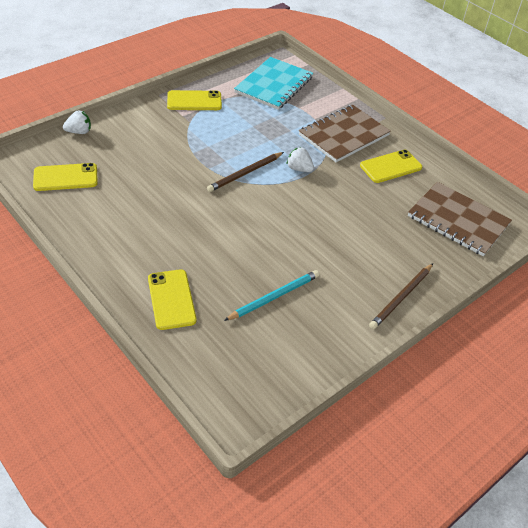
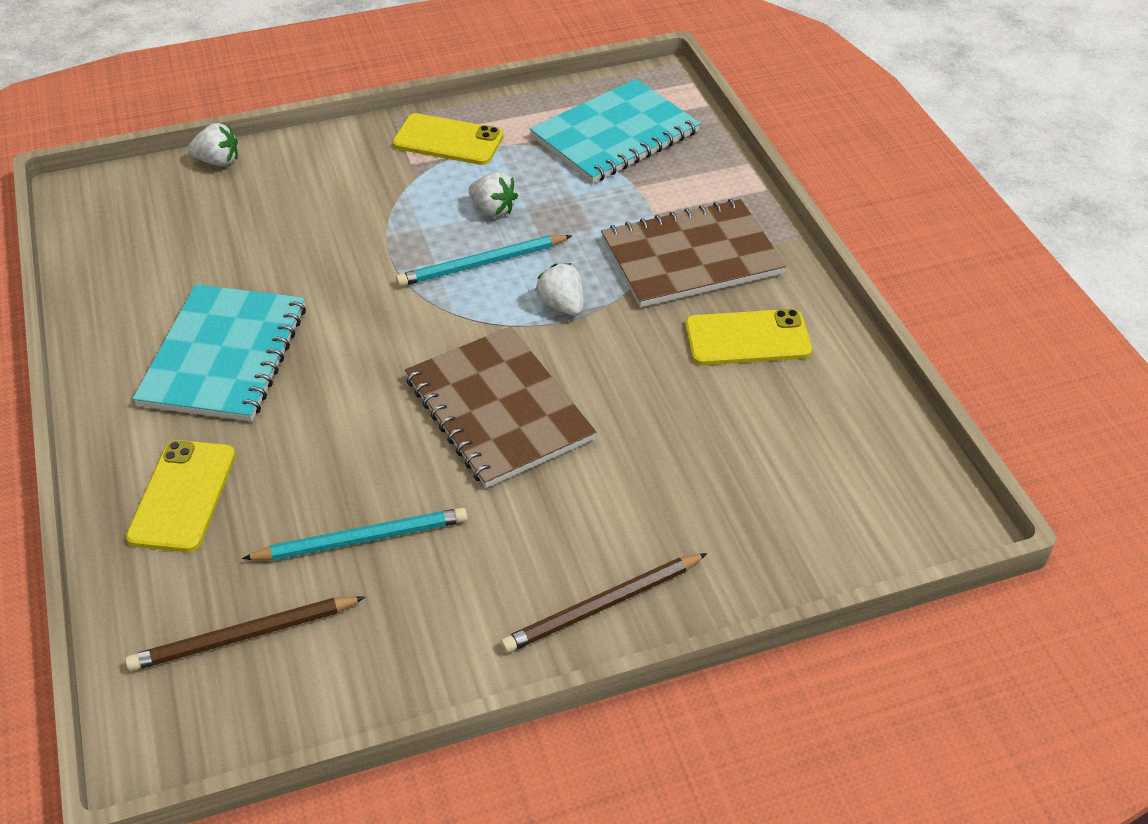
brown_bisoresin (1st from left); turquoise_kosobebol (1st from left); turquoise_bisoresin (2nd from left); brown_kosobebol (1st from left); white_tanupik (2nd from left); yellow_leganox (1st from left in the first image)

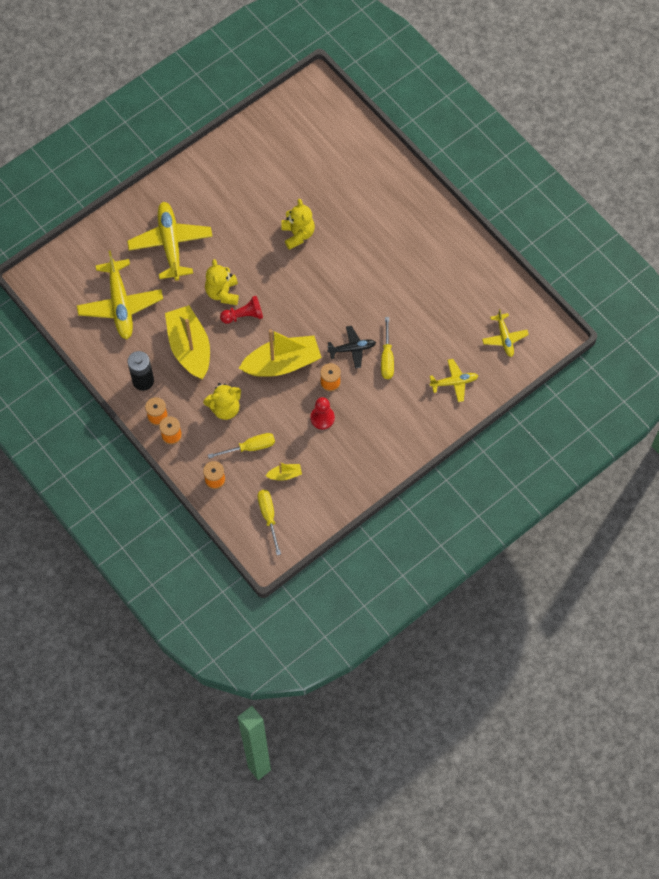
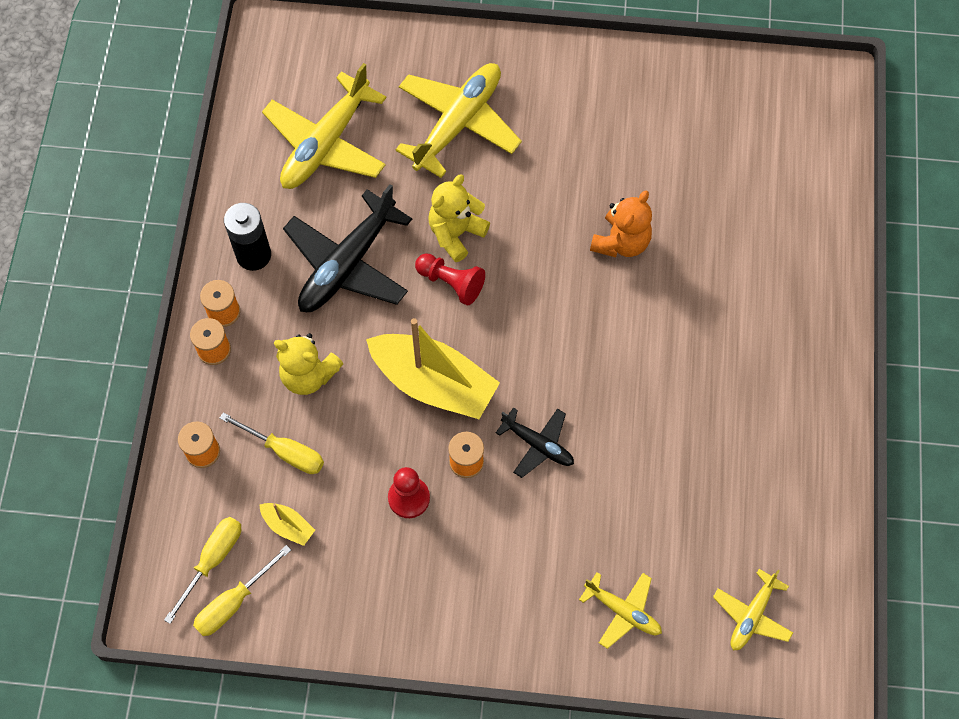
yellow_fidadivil (2nd from left); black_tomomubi (1st from left); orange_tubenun

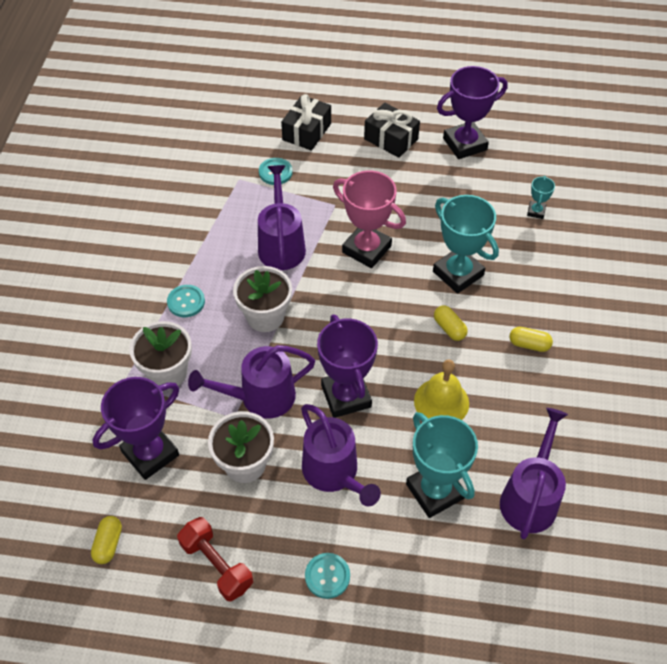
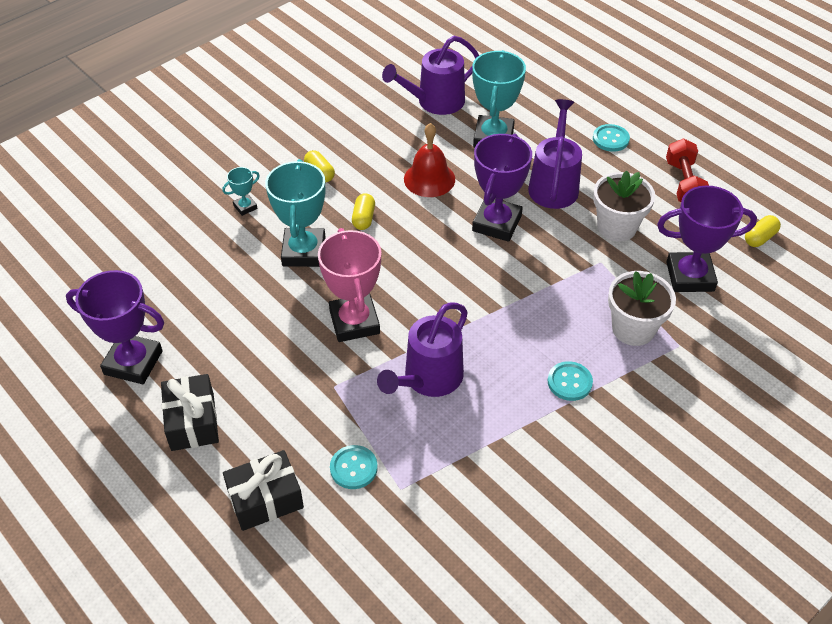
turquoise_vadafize (1st from left); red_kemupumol; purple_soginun (1st from left in the first image); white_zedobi (3rd from left in the first image)

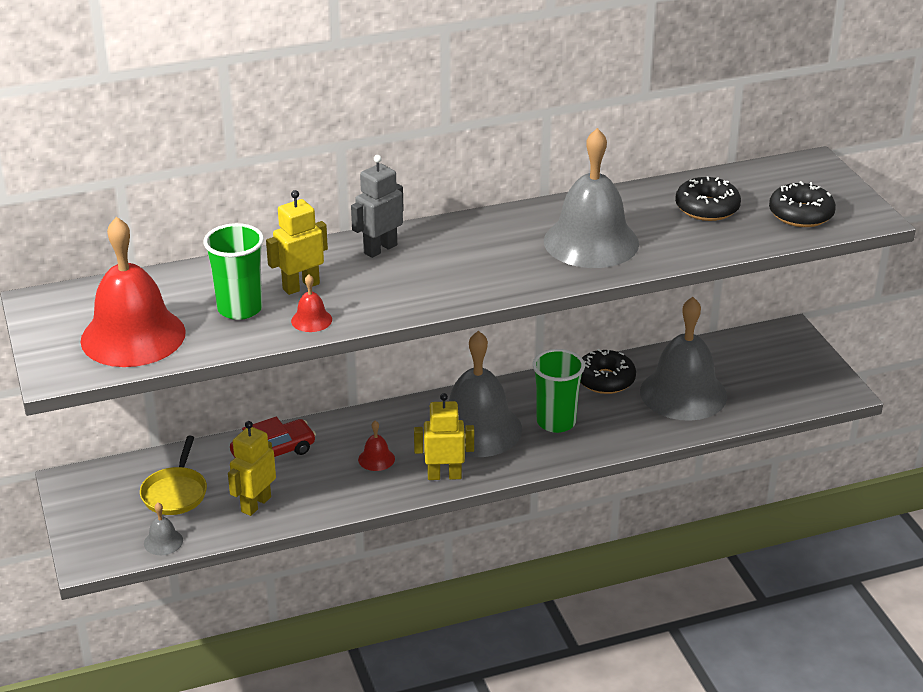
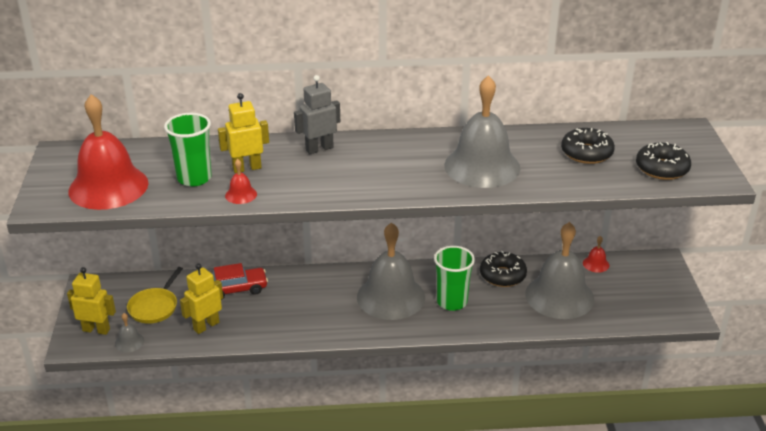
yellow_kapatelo (1st from left); red_kemupumol (3rd from left)

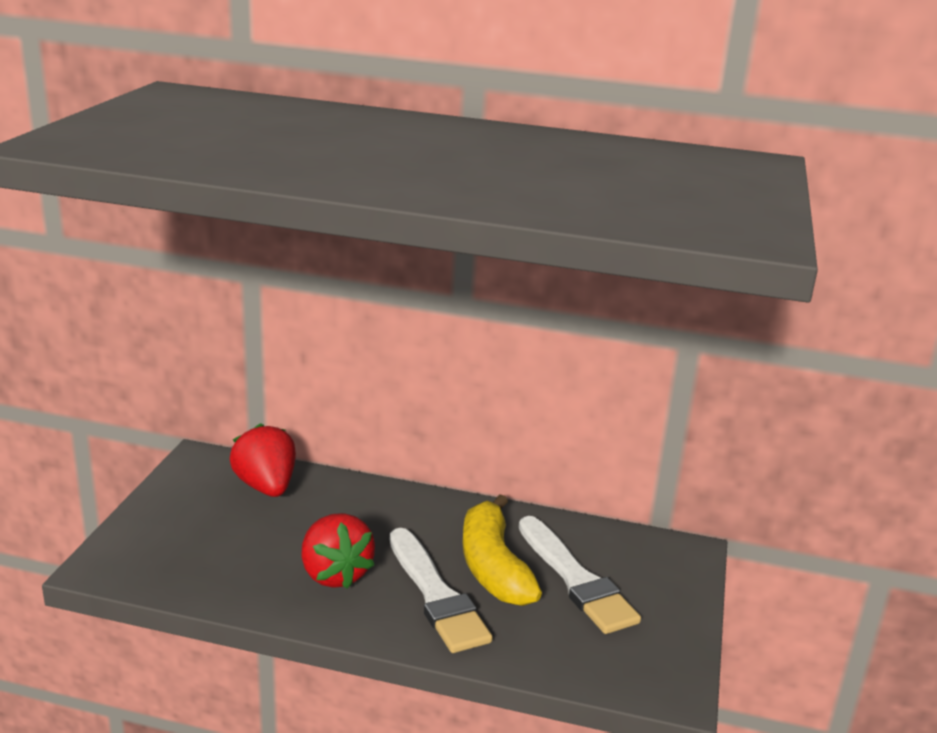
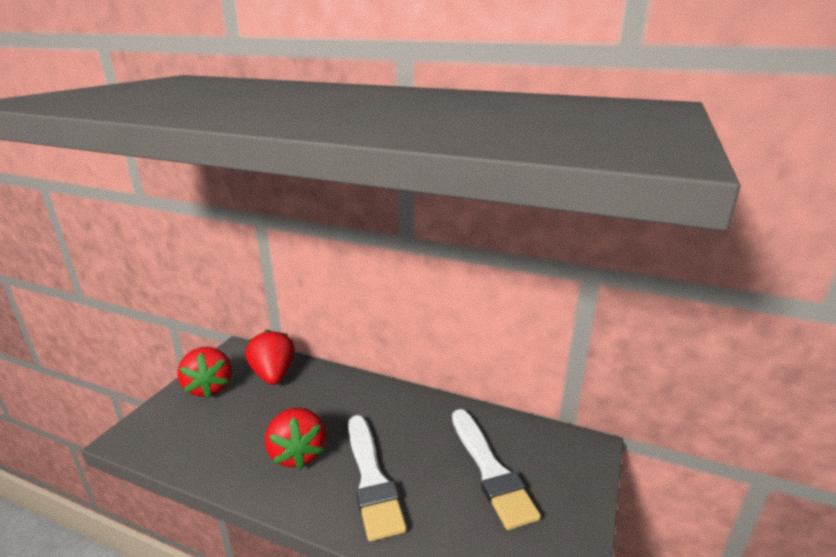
red_tanupik (1st from left); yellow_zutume

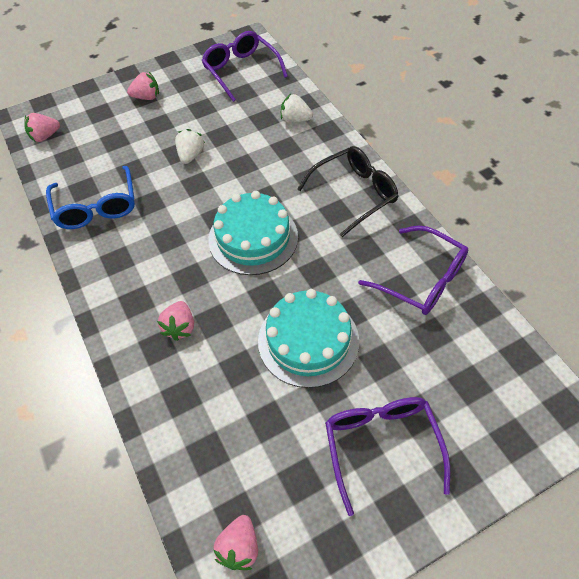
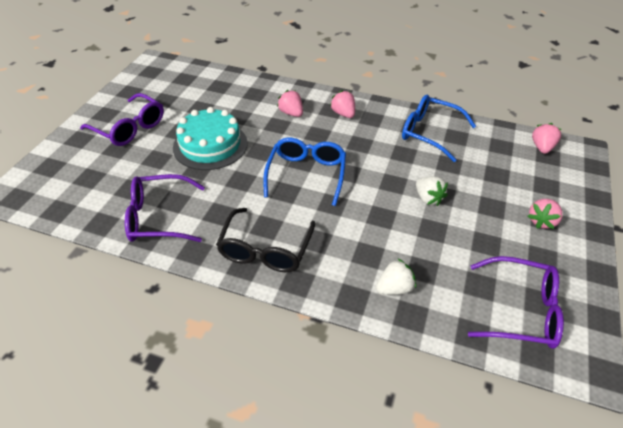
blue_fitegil (1st from left); pink_tanupik (2nd from left)

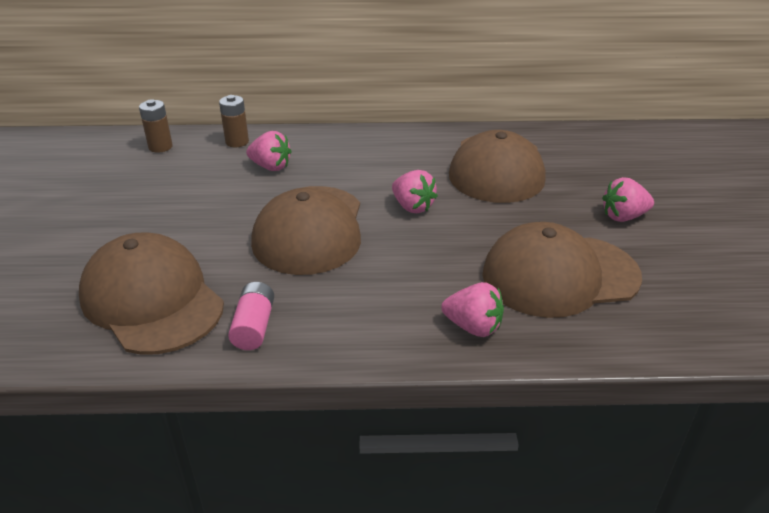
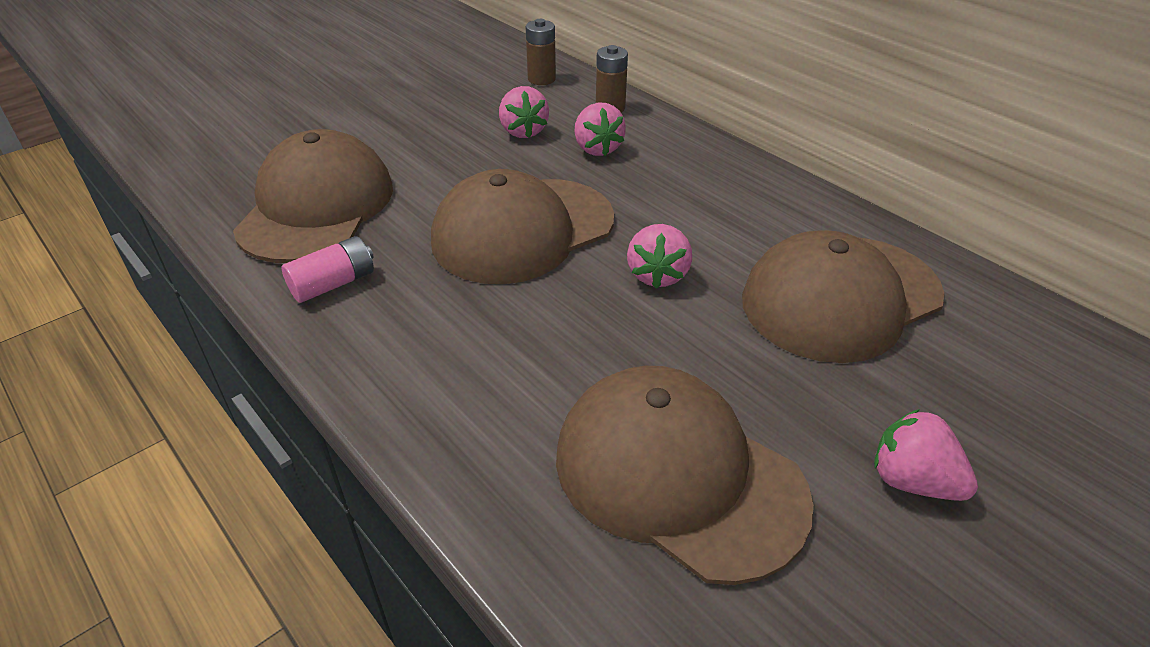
pink_tanupik (1st from left)

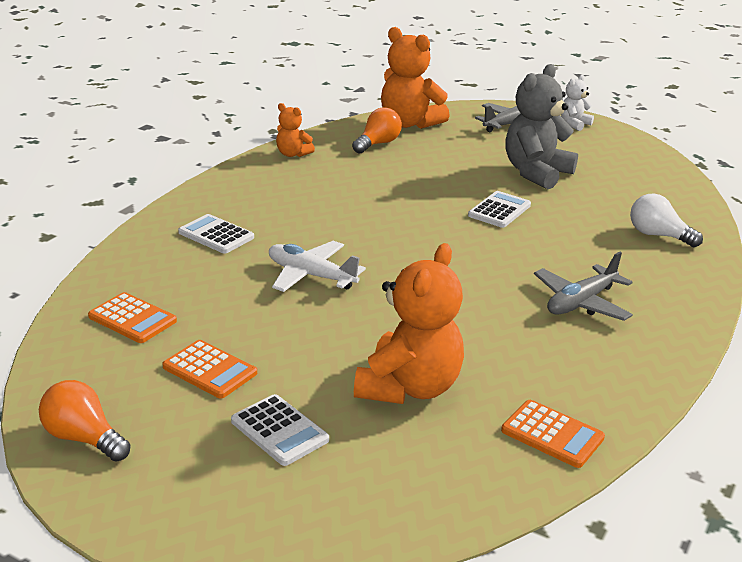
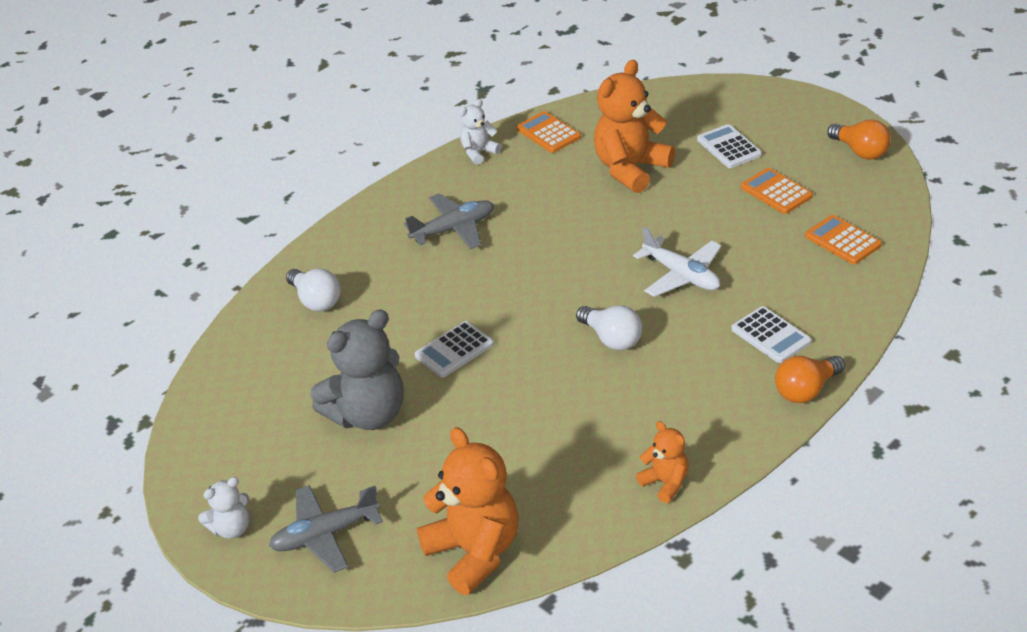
white_tubenun (2nd from left); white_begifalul (2nd from left); orange_begifalul (1st from left)

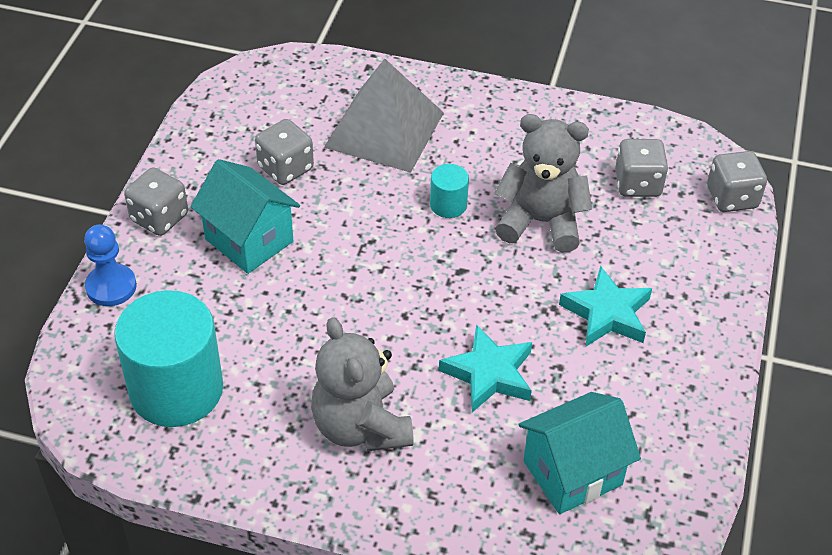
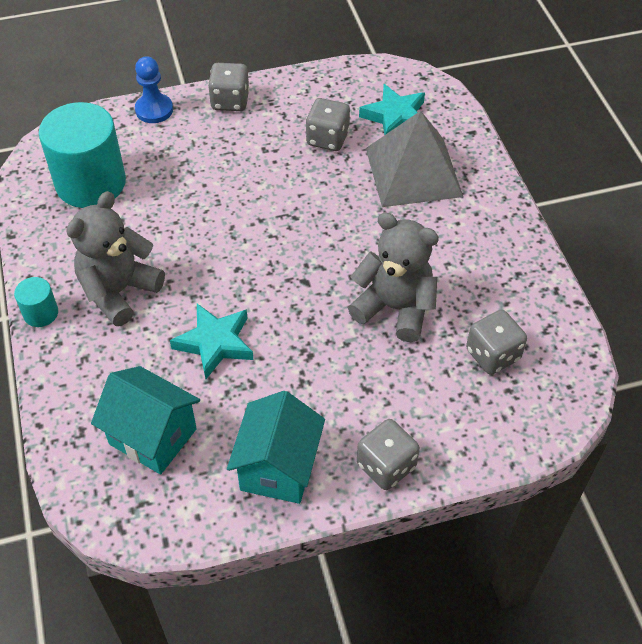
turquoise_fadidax (1st from left); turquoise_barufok (2nd from left); grey_tubenun (2nd from left); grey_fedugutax (3rd from left); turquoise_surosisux (2nd from left)

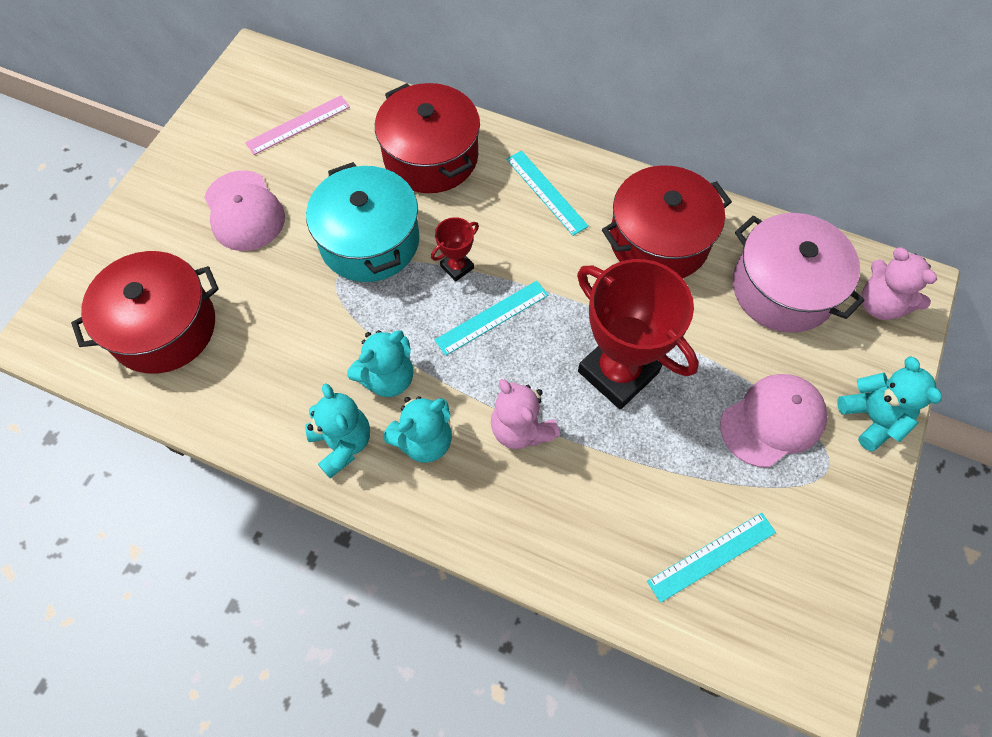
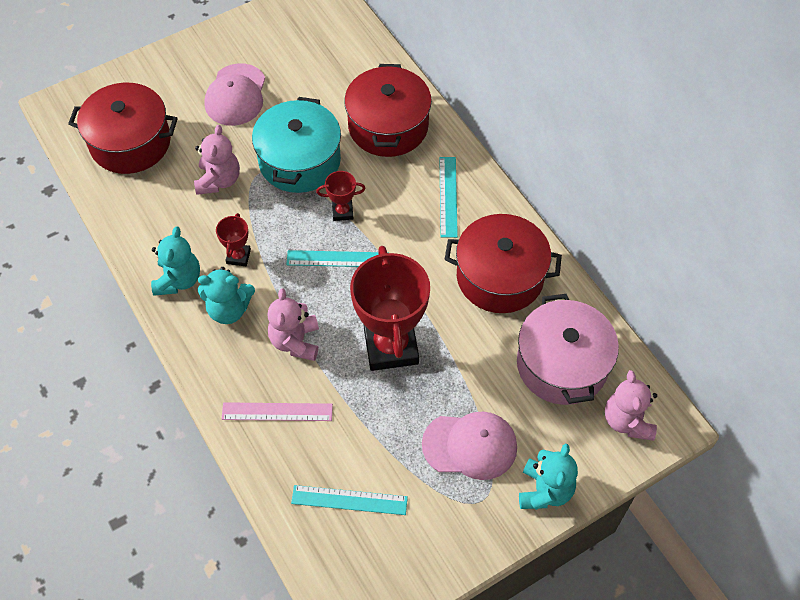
pink_tubenun (1st from left); red_vadafize (1st from left); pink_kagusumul

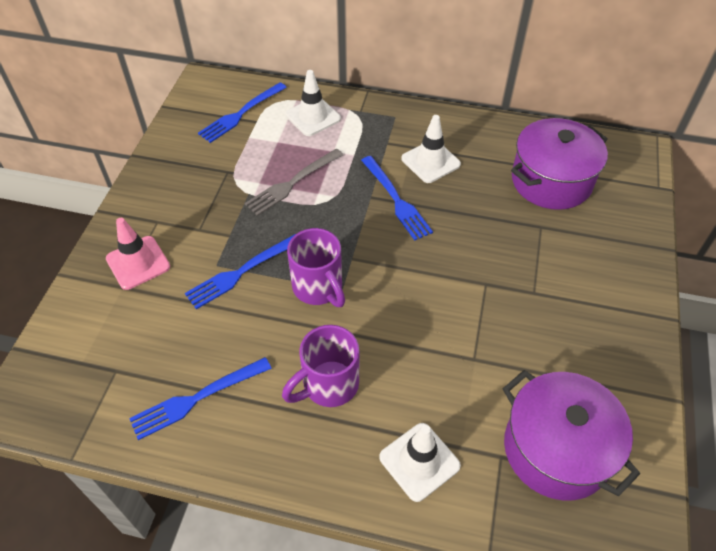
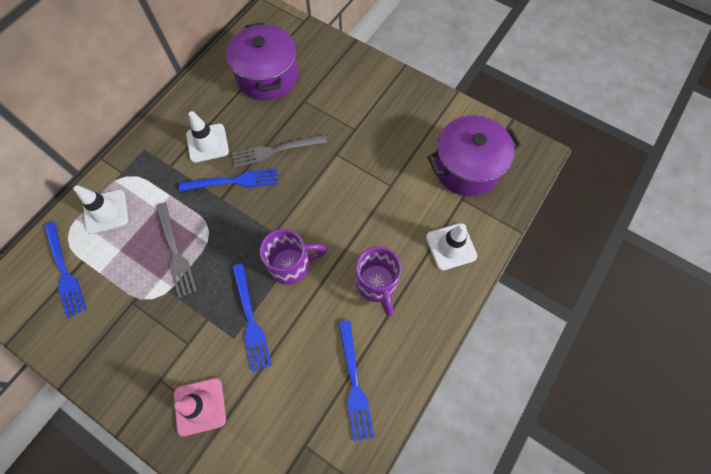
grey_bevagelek (2nd from left)

